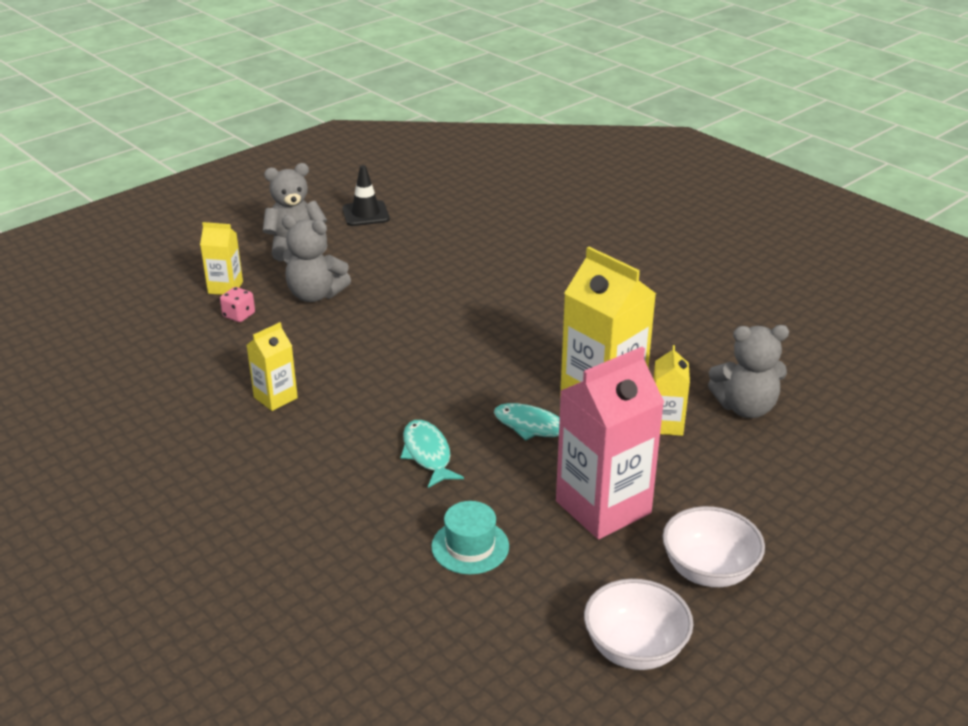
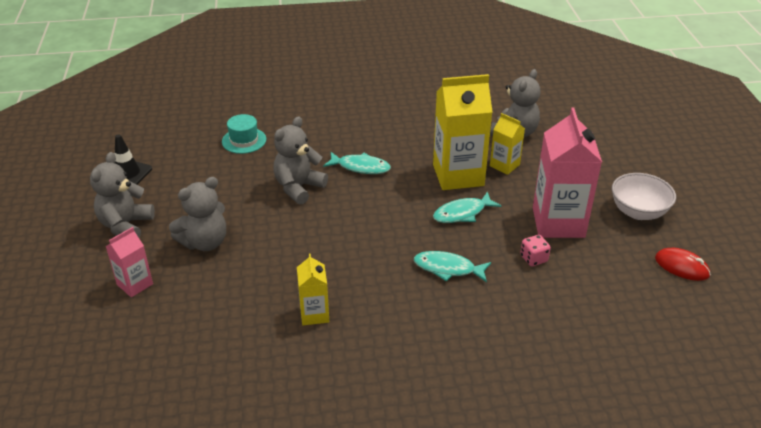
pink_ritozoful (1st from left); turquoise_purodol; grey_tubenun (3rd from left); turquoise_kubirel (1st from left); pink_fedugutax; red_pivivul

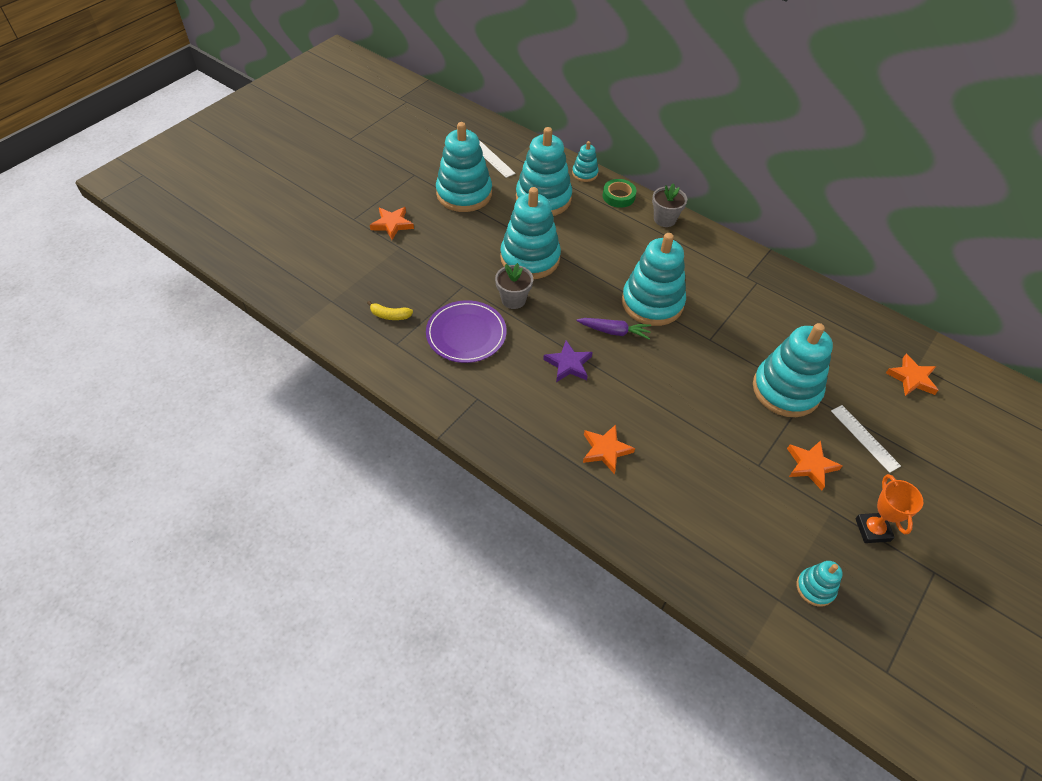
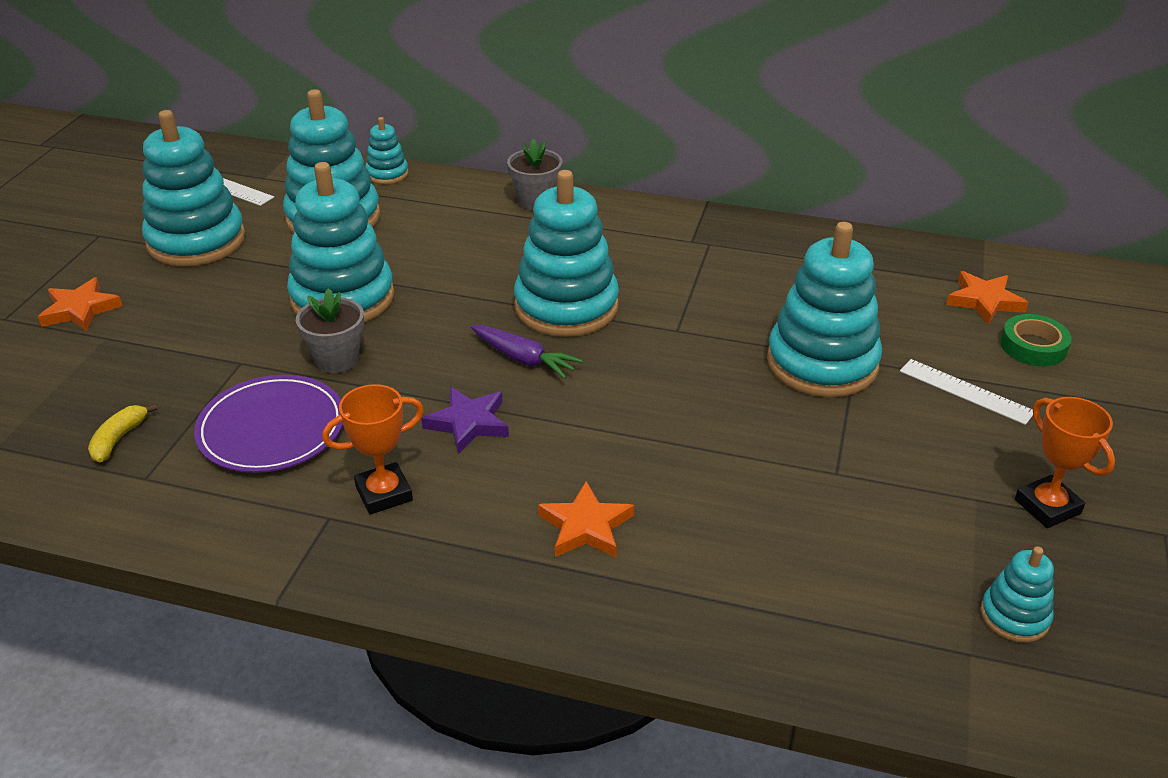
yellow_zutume; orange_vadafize (1st from left); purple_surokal; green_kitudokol; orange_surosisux (3rd from left in the first image)

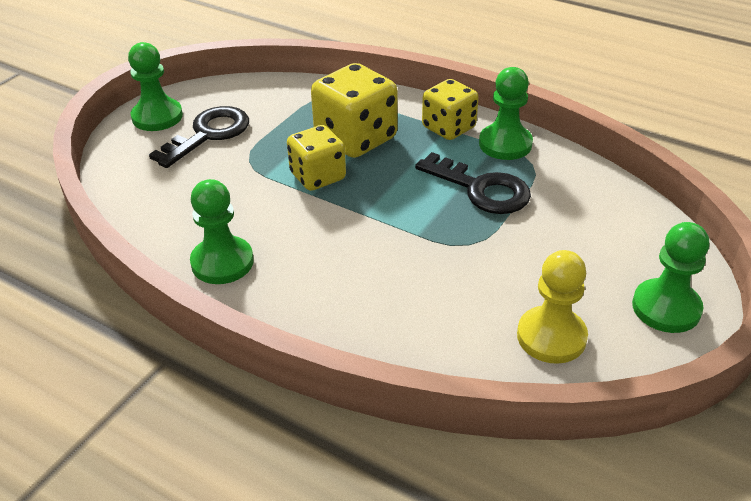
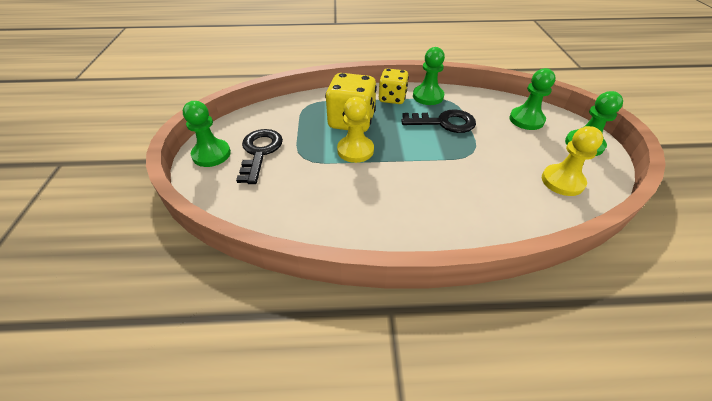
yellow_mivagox (1st from left); green_mivagox (3rd from left)

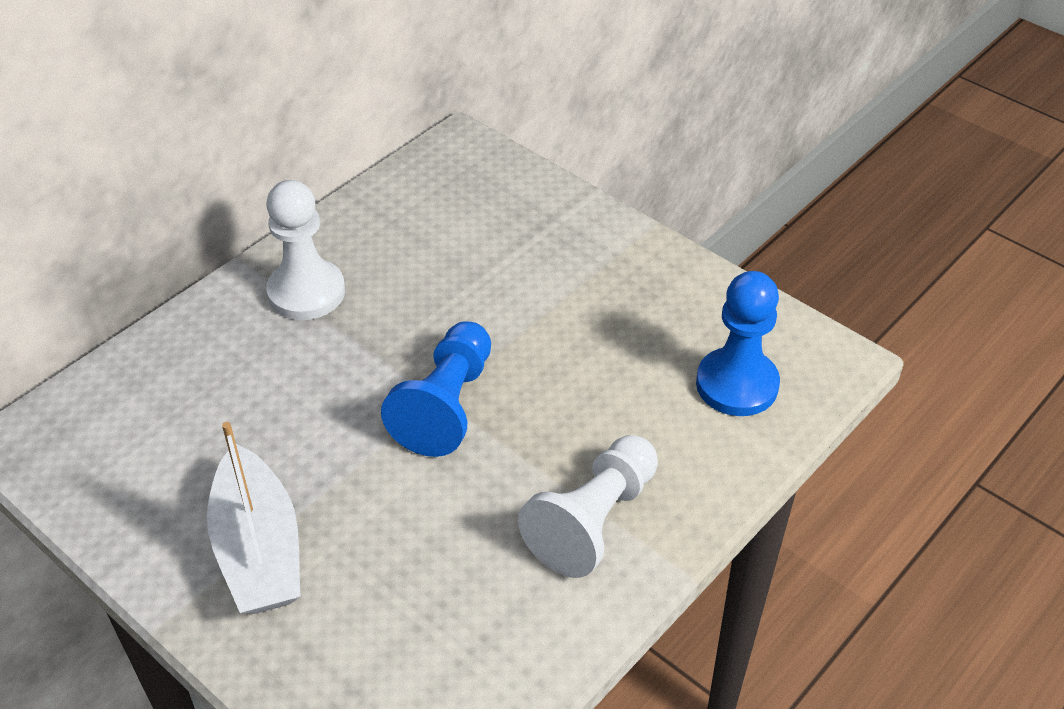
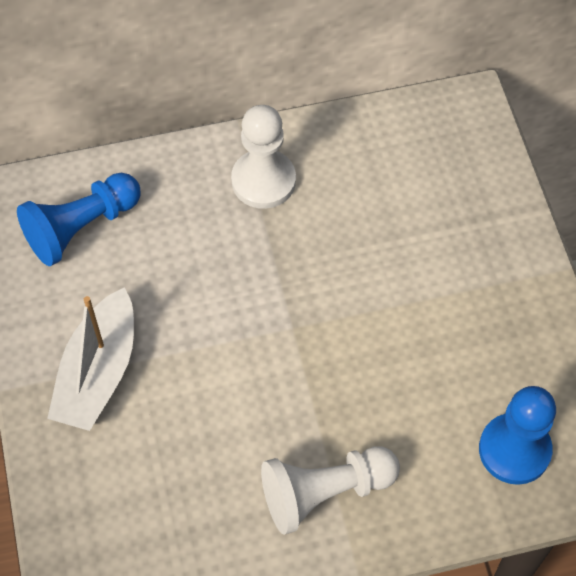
blue_mivagox (1st from left)

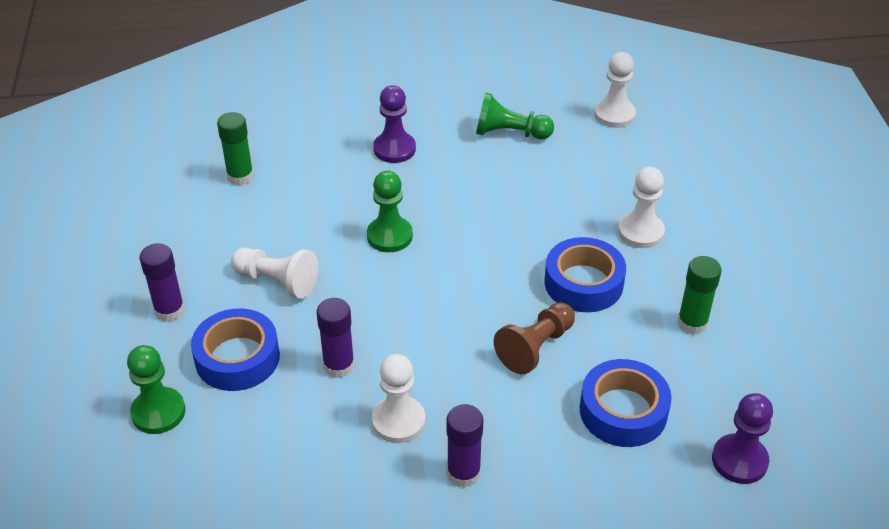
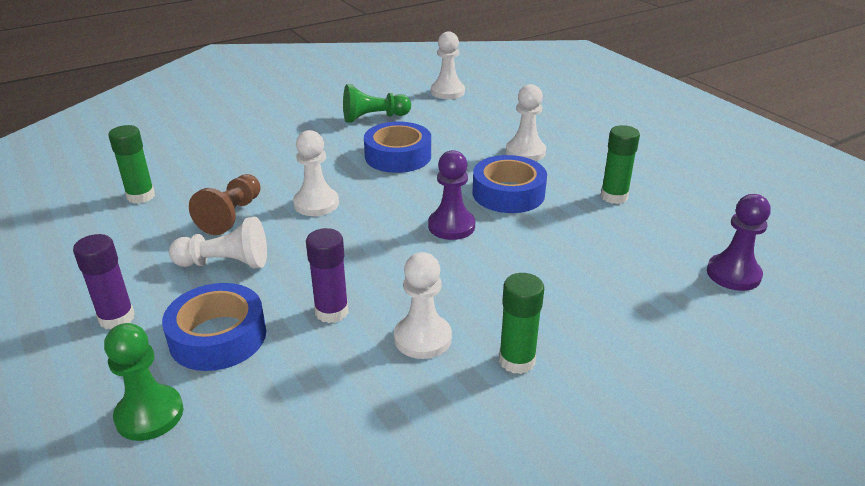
brown_mivagox; white_mivagox (2nd from left); blue_kitudokol (2nd from left); purple_mivagox (1st from left); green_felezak (2nd from left)

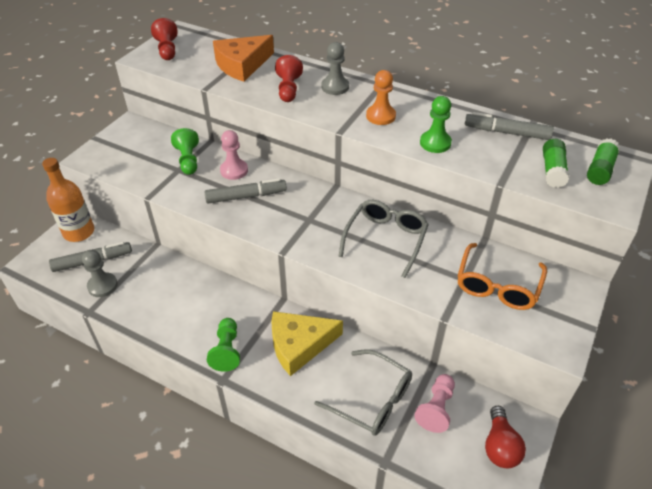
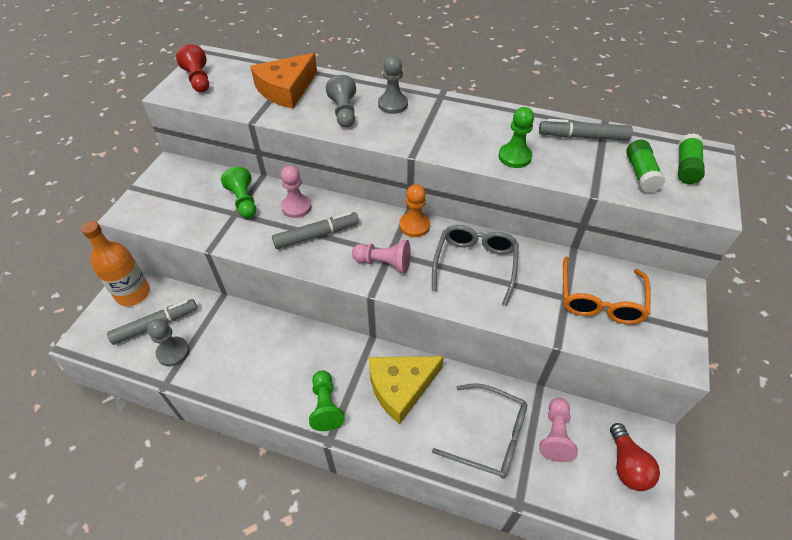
grey_mivagox (2nd from left); pink_mivagox (2nd from left); orange_mivagox

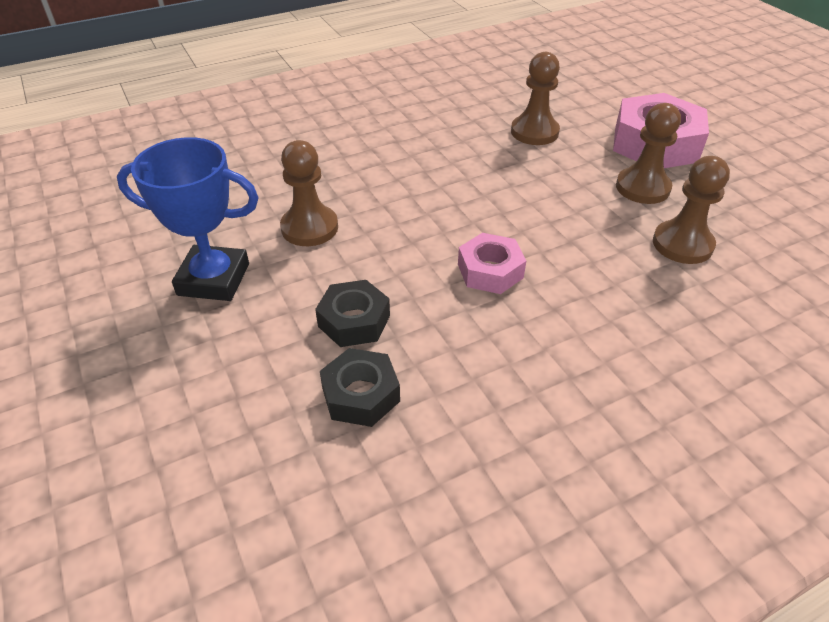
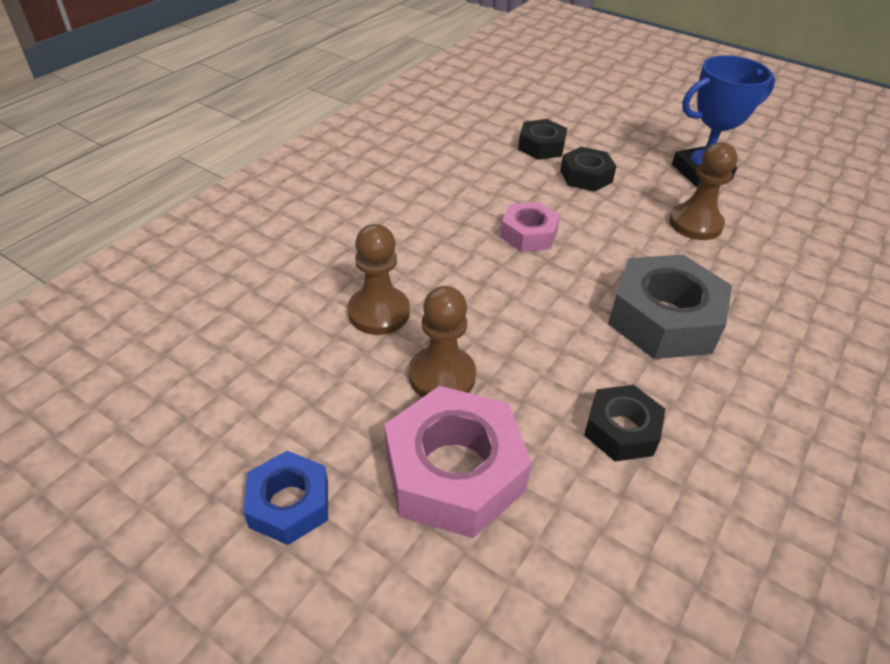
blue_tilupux; black_tilupux (3rd from left); grey_tilupux

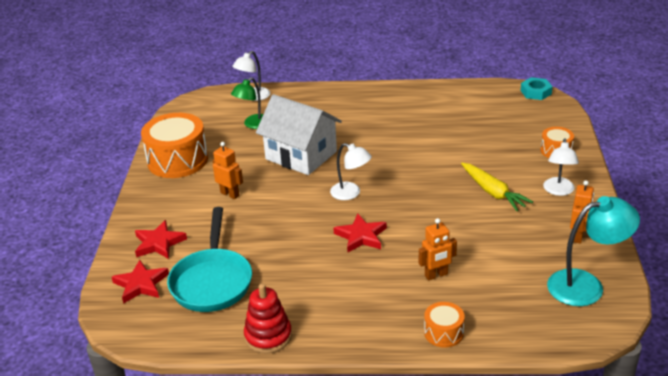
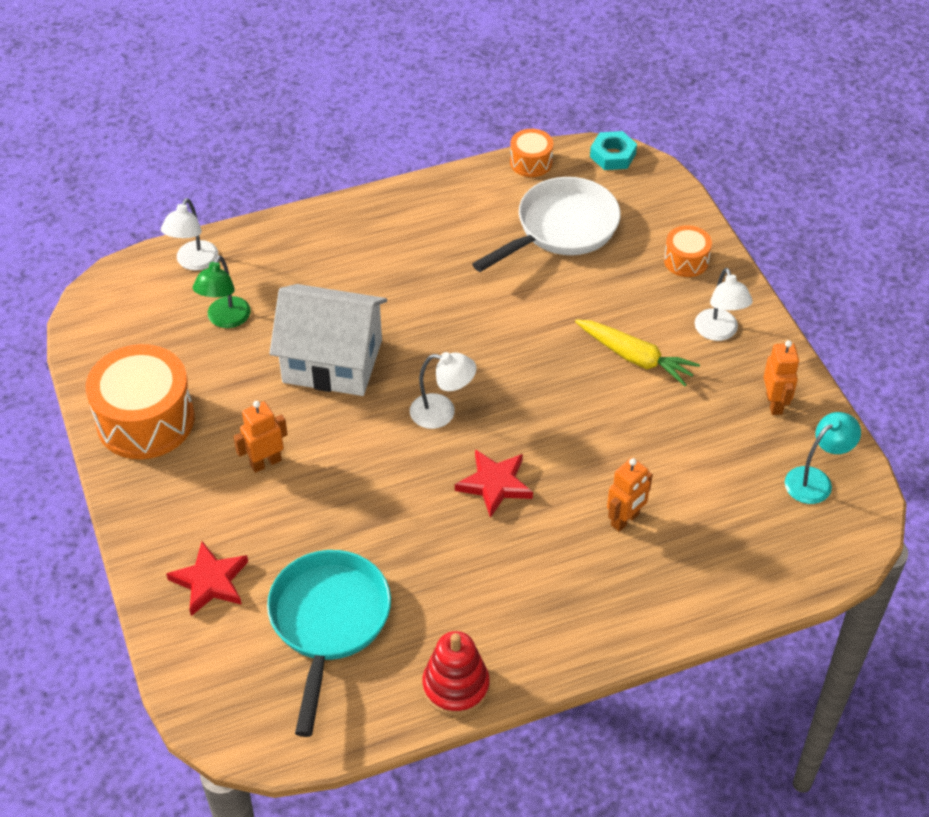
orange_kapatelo (1st from left); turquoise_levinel; white_levinel; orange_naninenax (2nd from left); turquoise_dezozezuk; red_surosisux (1st from left in the first image)

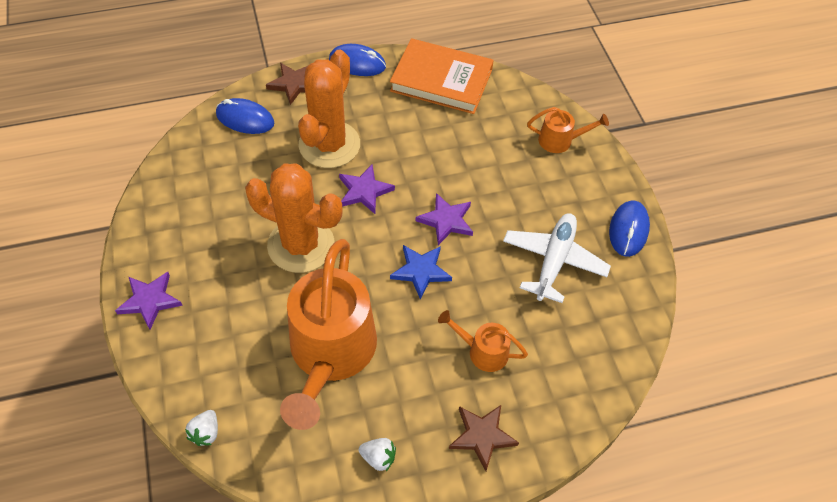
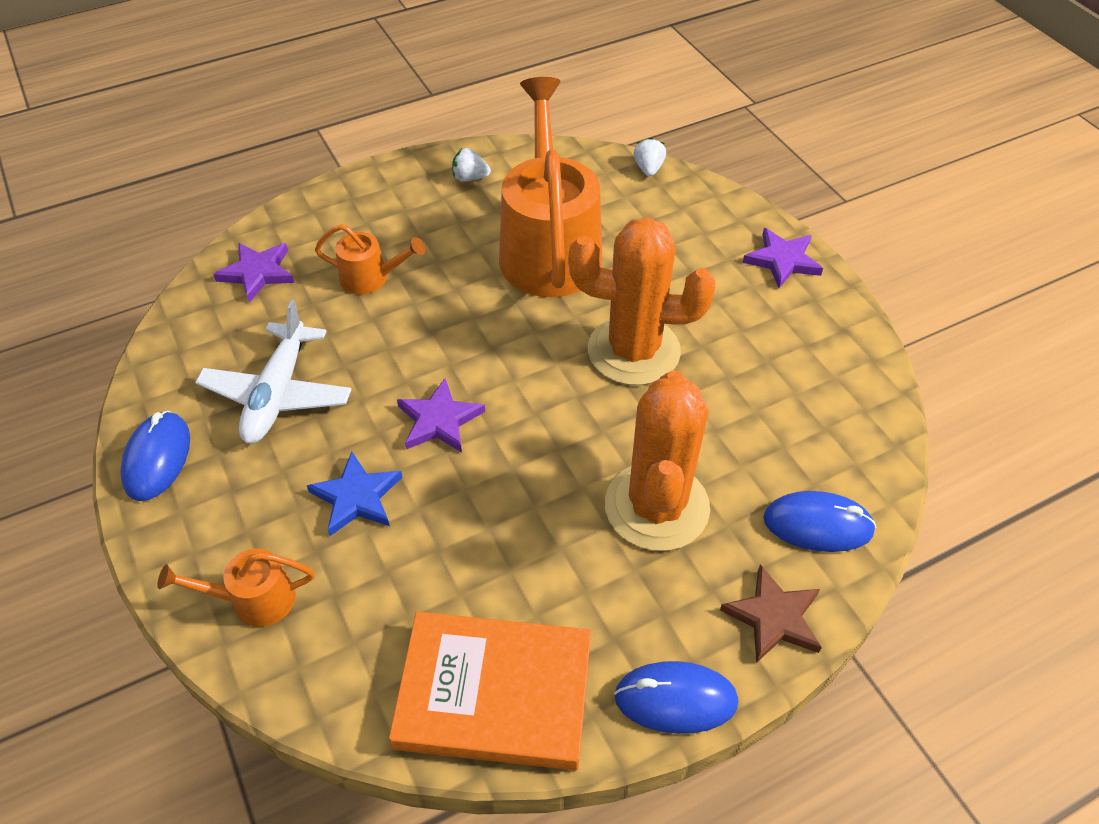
purple_surosisux (1st from left); blue_surosisux; brown_surosisux (2nd from left in the first image)

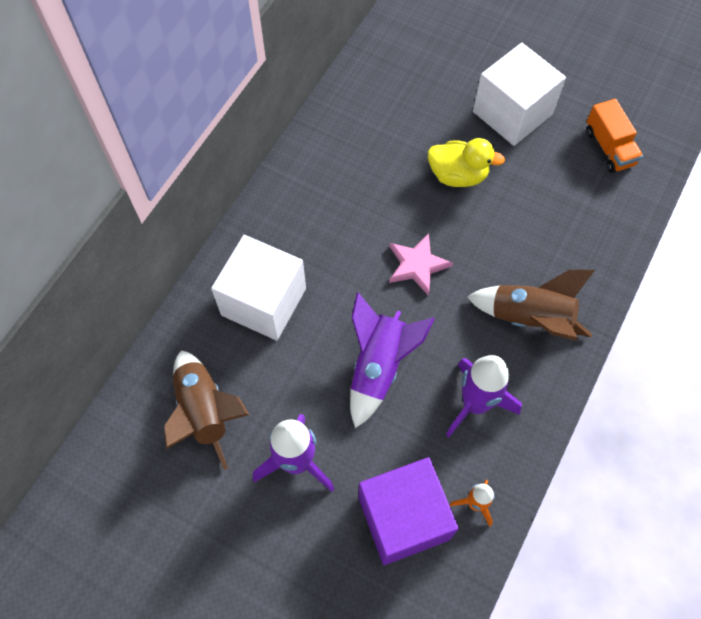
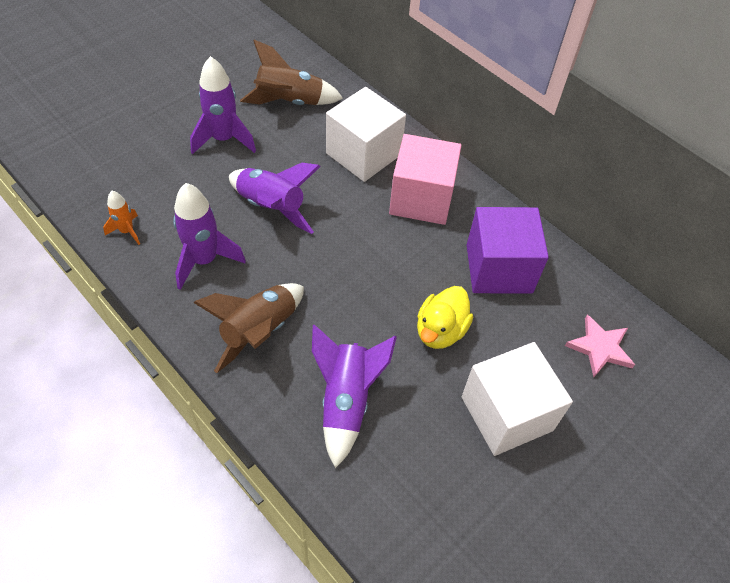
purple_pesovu (4th from left); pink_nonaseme; purple_nonaseme; pink_surosisux; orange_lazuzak

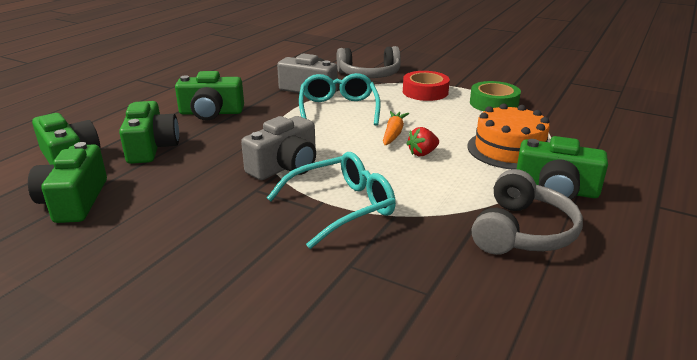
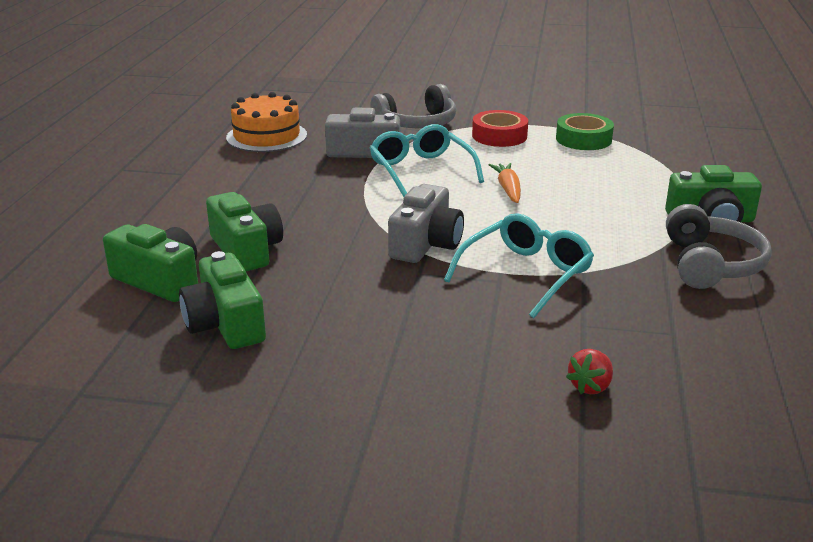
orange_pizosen; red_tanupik; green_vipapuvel (4th from left in the first image)

